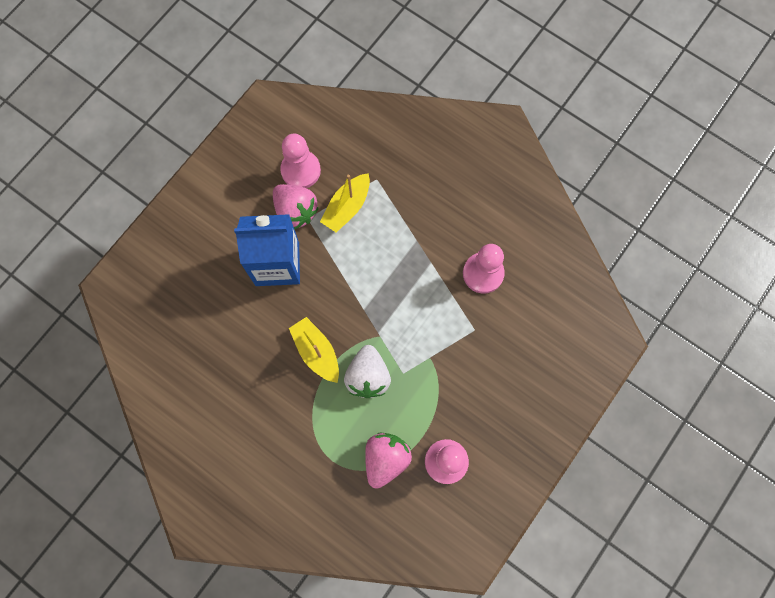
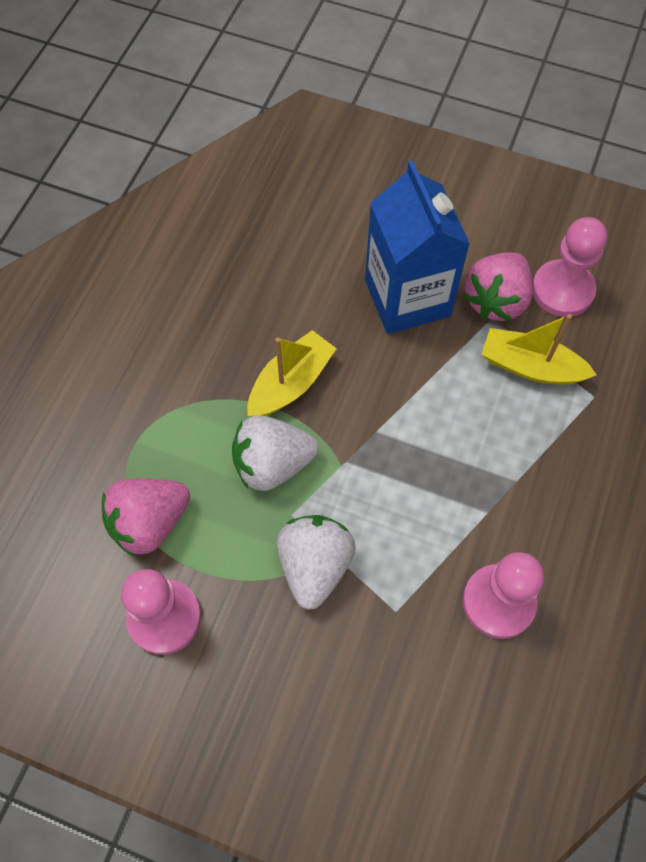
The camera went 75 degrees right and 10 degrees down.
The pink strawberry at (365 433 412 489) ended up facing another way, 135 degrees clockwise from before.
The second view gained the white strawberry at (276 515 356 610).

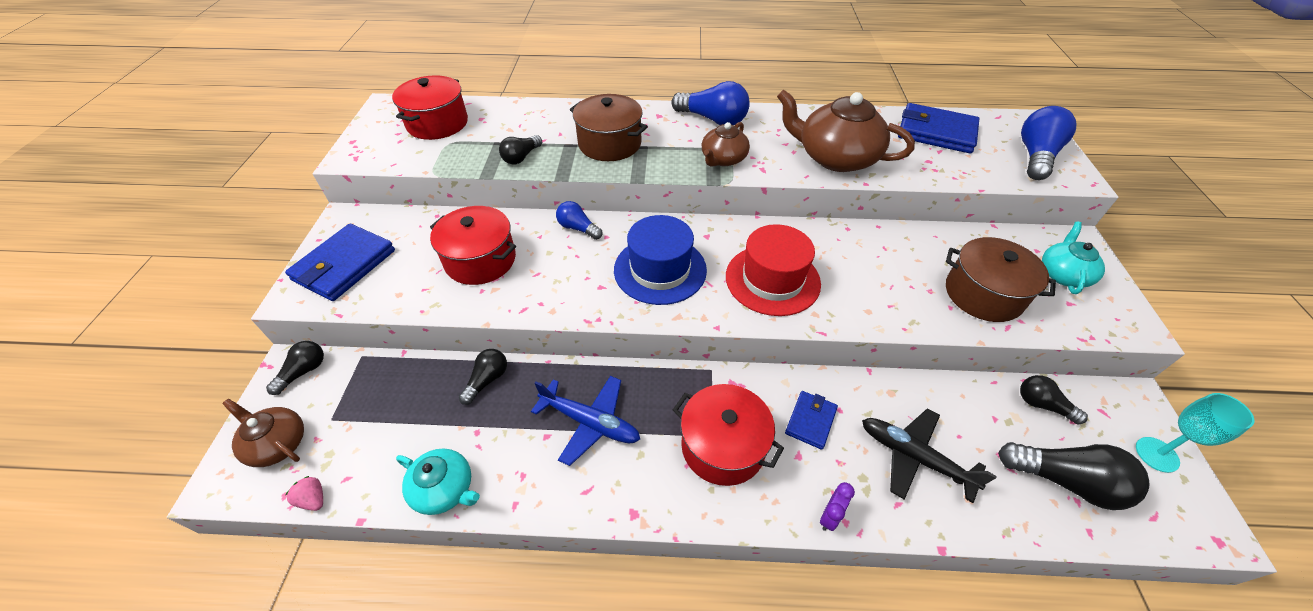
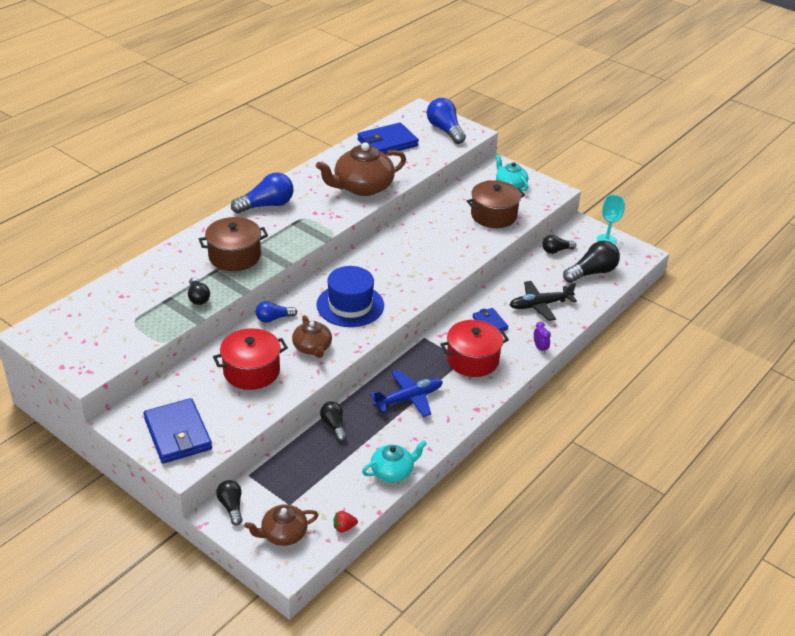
The camera went 55 degrees left and 10 degrees down.
The second view lost the red pot at (392 75 468 140).
The brown teapot ended up elsewhere, having gone from (701 122 750 167) to (292 315 332 358).
The second view lost the red hat at (726 224 821 316).
What was the pink strawberry at (286 476 323 511) turned into the red strawberry at (333 511 358 532).

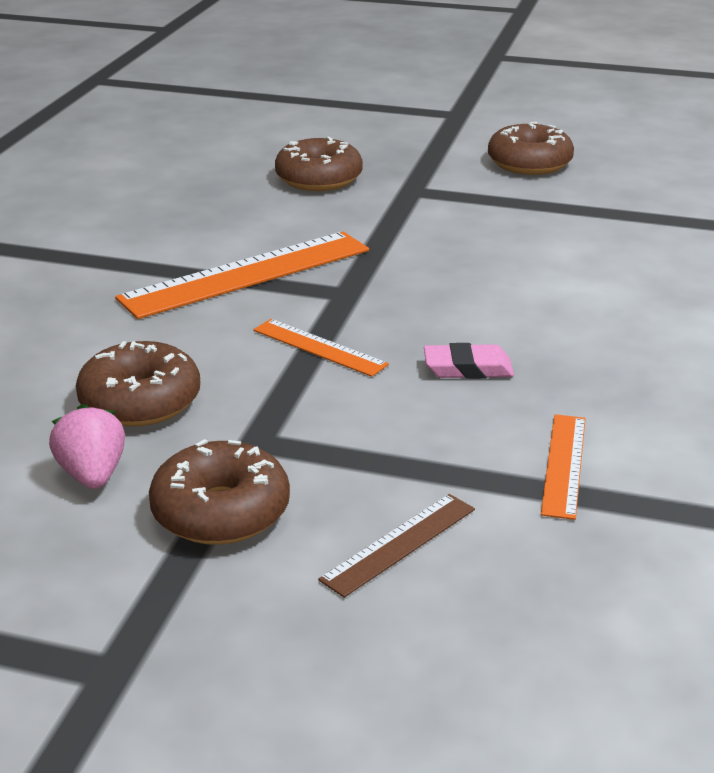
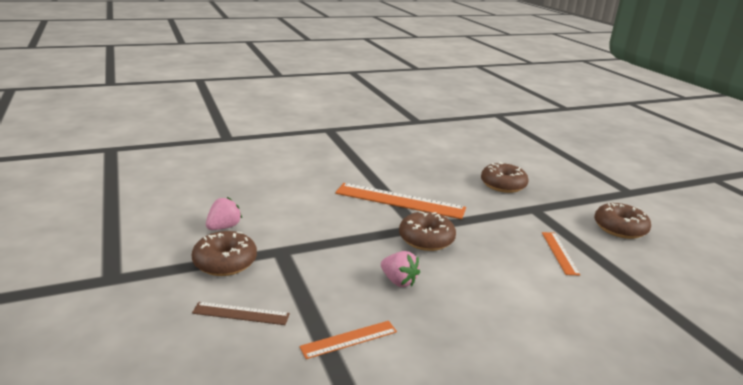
The camera went 50 degrees right and 5 degrees down.
The orange ruler ended up elsewhere, having gone from (253 319 389 377) to (542 232 581 275).
The brown donut ended up elsewhere, having gone from (76 341 200 427) to (399 211 456 251).
Where the pink eraser stood at (424 343 514 379), the pink strawberry came to stand at (381 251 420 287).

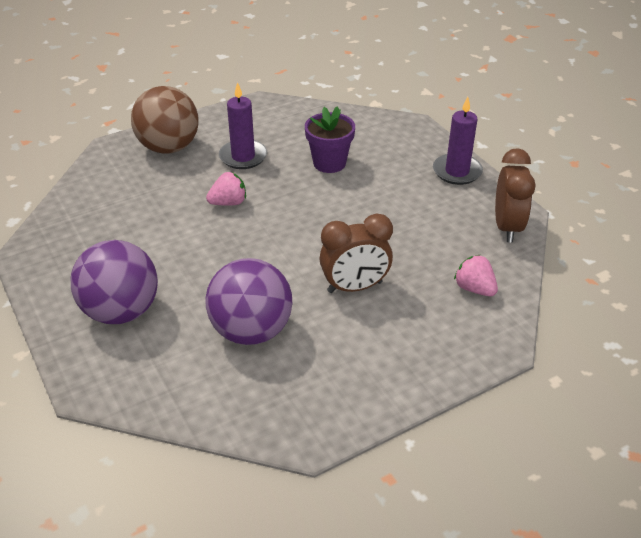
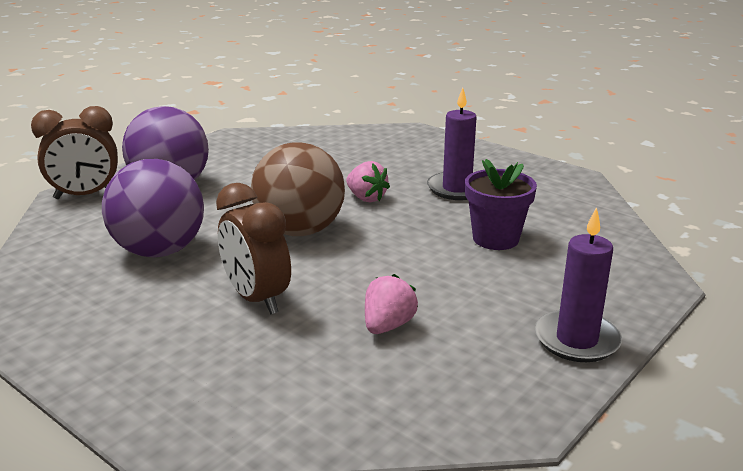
The camera went 70 degrees right and 15 degrees down.
The brown ball ended up elsewhere, having gone from (131 86 199 154) to (251 142 345 236).
The brown clock ended up elsewhere, having gone from (495 148 536 243) to (31 106 118 199).
The pink strawberry ended up elsewhere, having gone from (454 255 498 296) to (365 274 418 334).

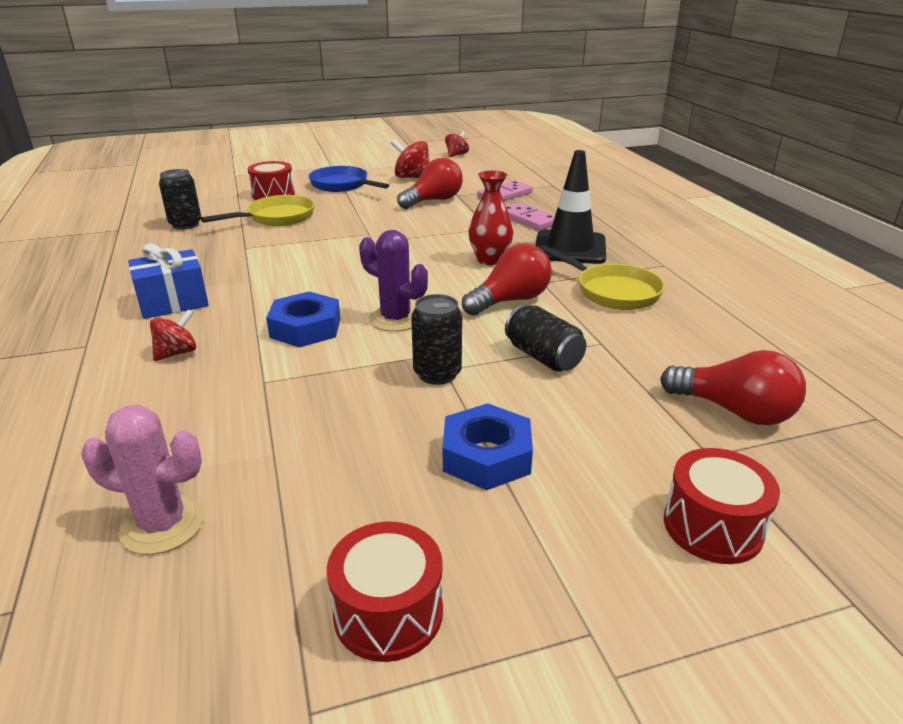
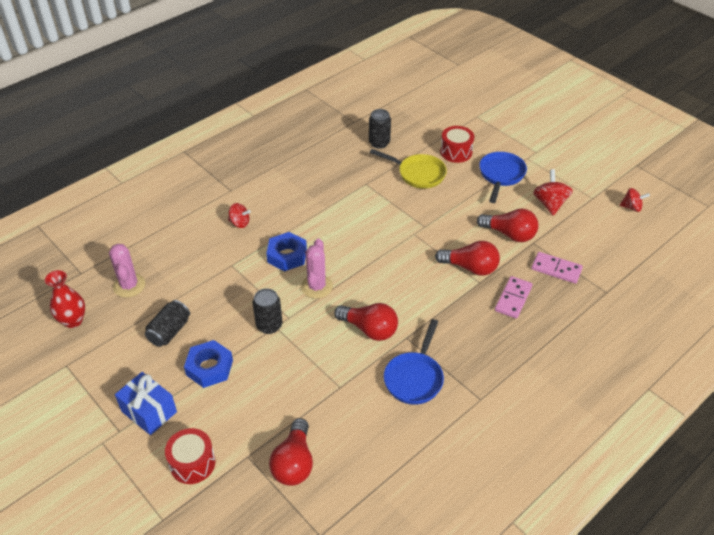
The camera went 65 degrees right and 15 degrees up.
The second view lost the black traffic cone at (535 150 606 264).
The red vase ended up elsewhere, having gone from (469 170 514 265) to (45 270 85 328).
What was the purple cactus at (359 230 428 332) turned into the pink cactus at (301 239 333 299).
The blue gift ended up elsewhere, having gone from (128 244 209 319) to (115 372 177 435).
What was the yellow pan at (539 245 665 310) turned into the blue pan at (384 319 444 405).
The black can ended up elsewhere, having gone from (505 304 586 372) to (145 300 190 347).
The second view lost the red drum at (327 522 443 662).
The second view gained the red light bulb at (435 241 500 276).

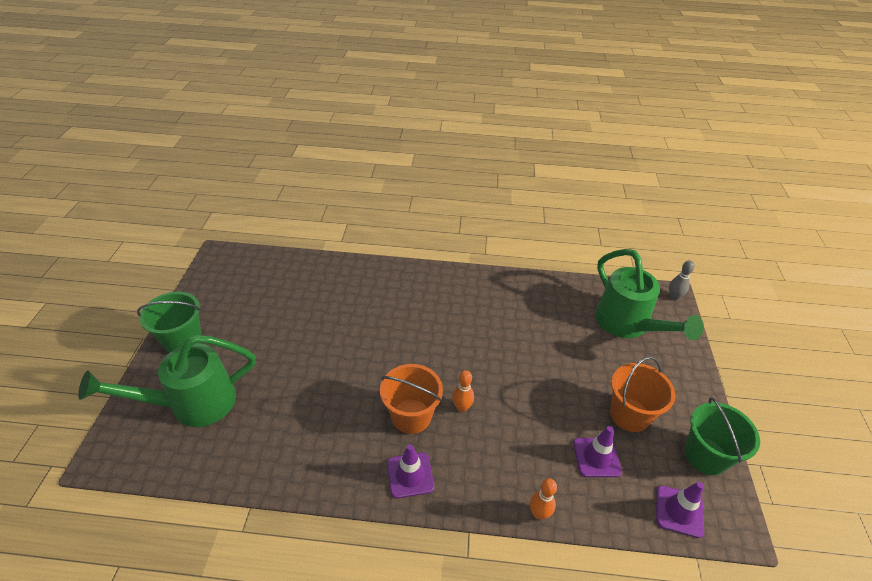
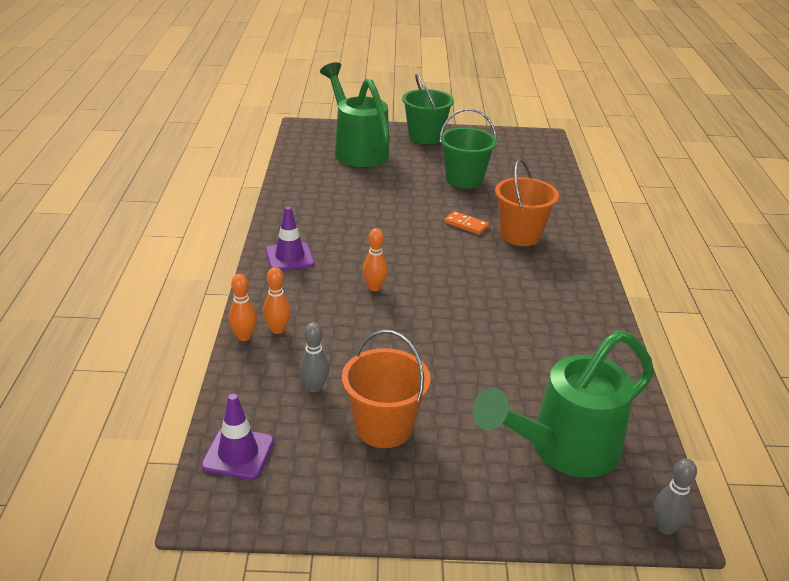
The camera went 85 degrees right and 10 degrees down.
The orange bucket ended up elsewhere, having gone from (380 364 443 434) to (495 159 559 246).
The green bucket ended up elsewhere, having gone from (685 397 760 475) to (439 109 497 189).
Where the purple traffic cone stood at (573 426 622 477), the grey bowling pin came to stand at (299 322 329 393).
The second view gained the orange domino at (444 211 489 235).
The second view gained the orange bowling pin at (263 267 291 334).

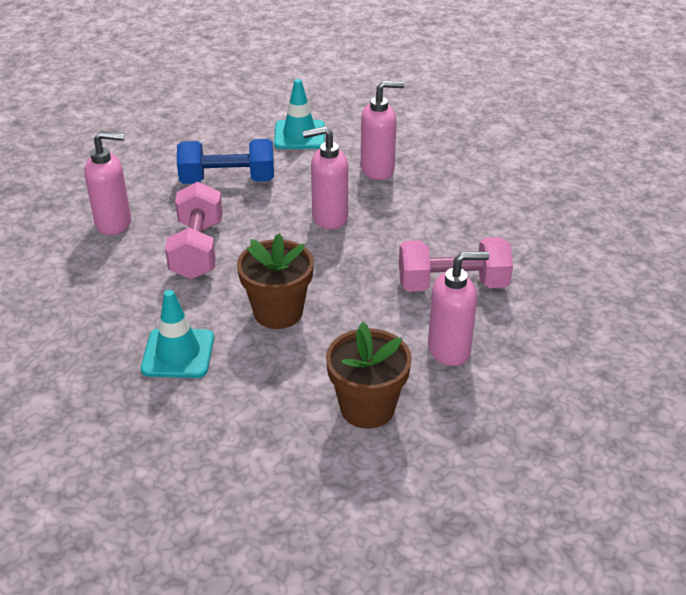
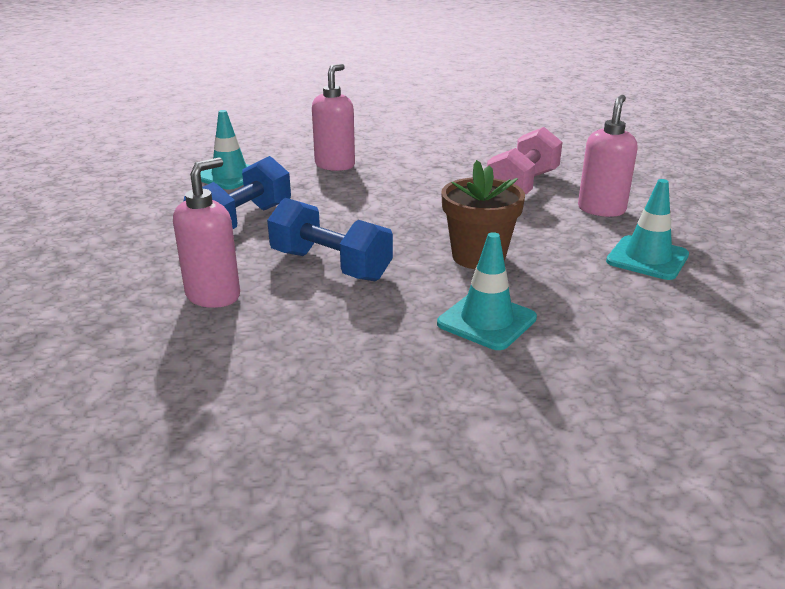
The camera went 55 degrees left and 10 degrees down.
The second view lost the pink soap dispenser at (302 126 348 229).
What was the pink dumbbell at (165 182 223 279) turned into the blue dumbbell at (267 198 393 281).
Where the brown flower pot stood at (326 322 412 429), the turquoise traffic cone came to stand at (606 179 689 280).

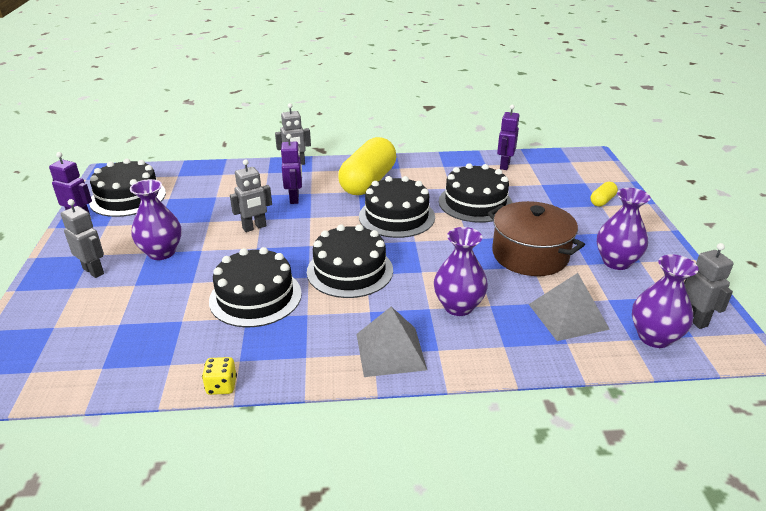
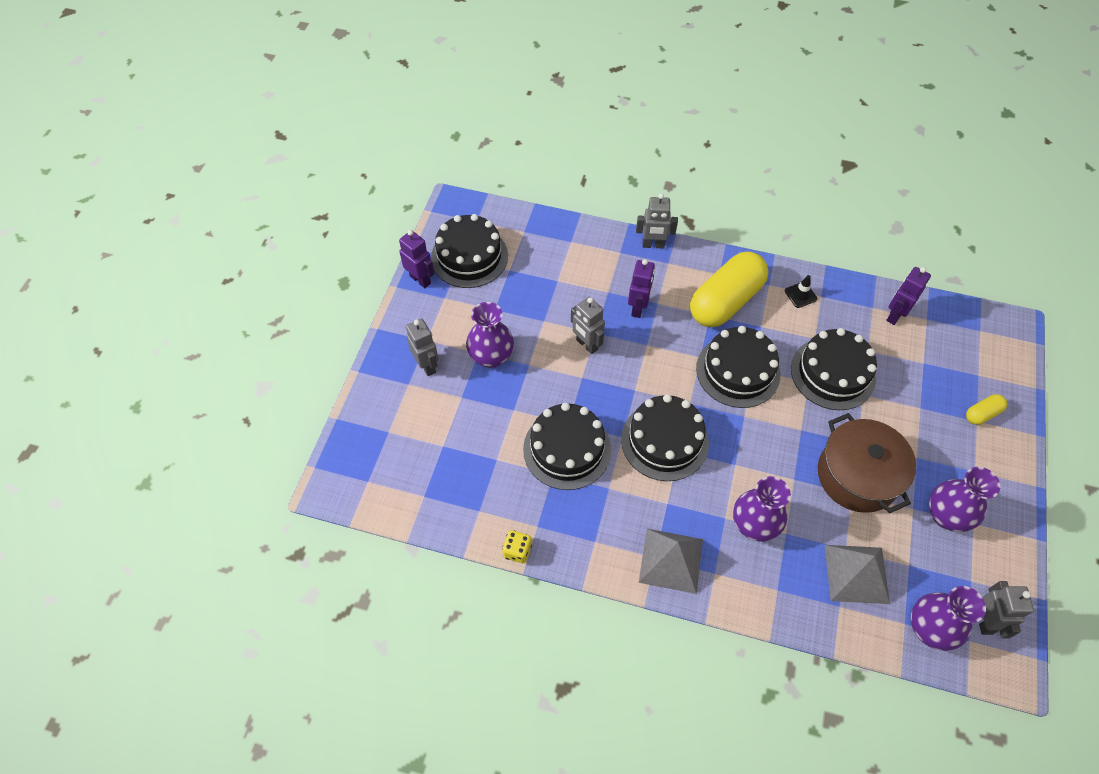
The camera went 20 degrees right and 25 degrees up.
The grey robot at (230 159 272 232) ended up facing another way, 60 degrees clockwise from before.
The second view gained the black traffic cone at (785 275 818 308).

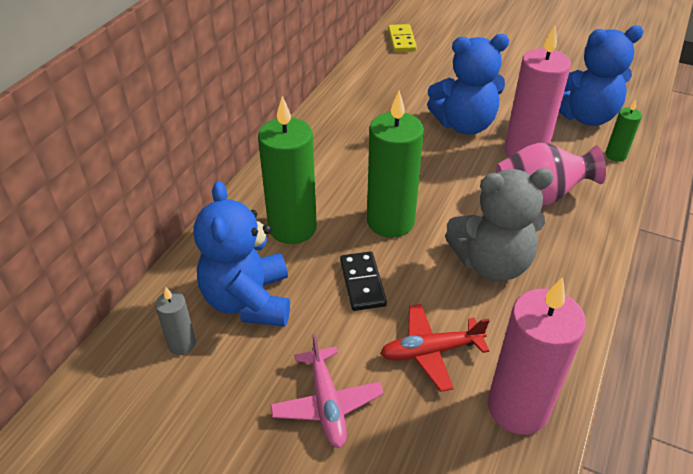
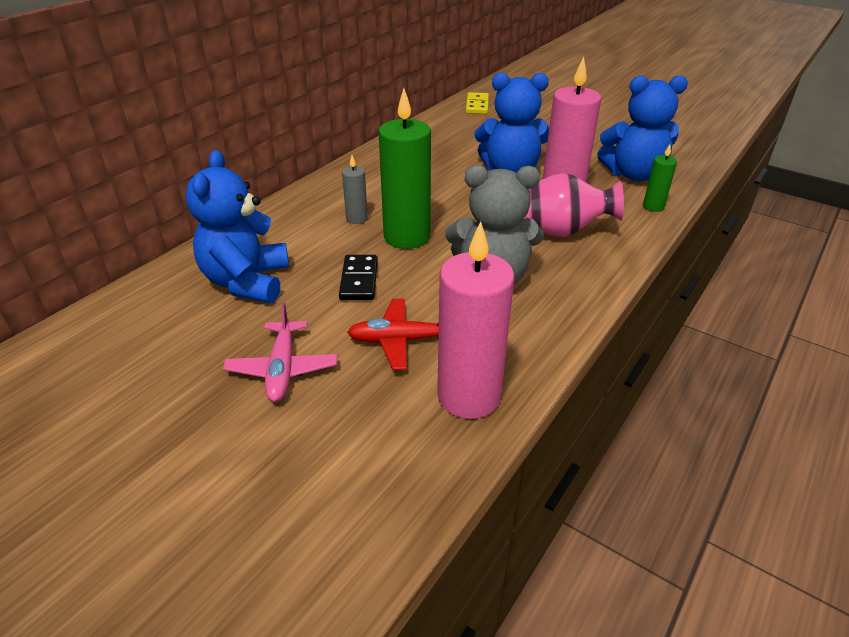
The camera went 10 degrees right and 5 degrees down.
The second view lost the green candle at (258 96 317 244).
The grey candle ended up elsewhere, having gone from (155 287 196 355) to (342 155 368 224).

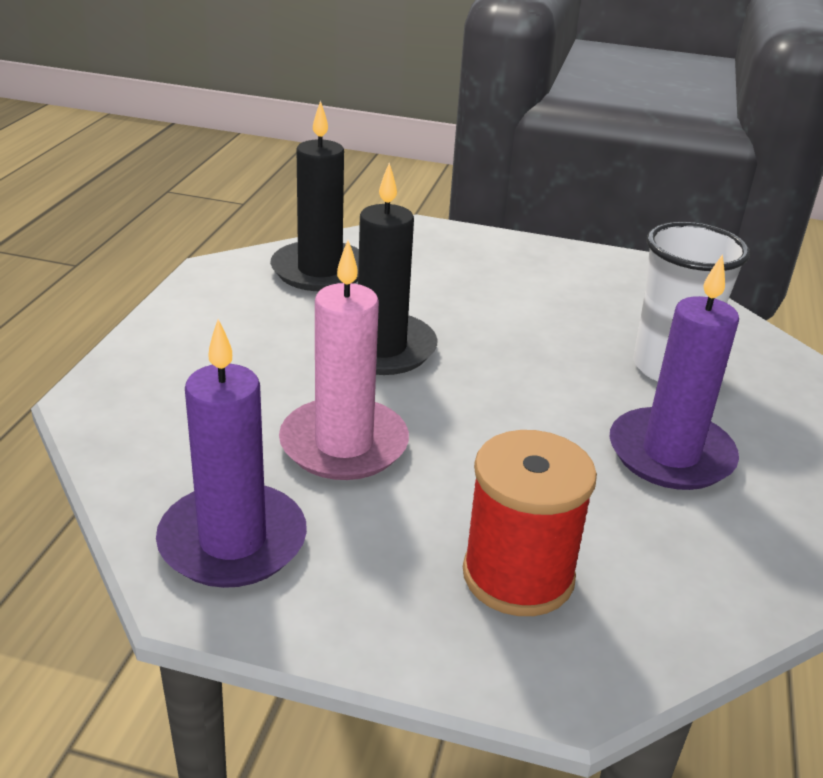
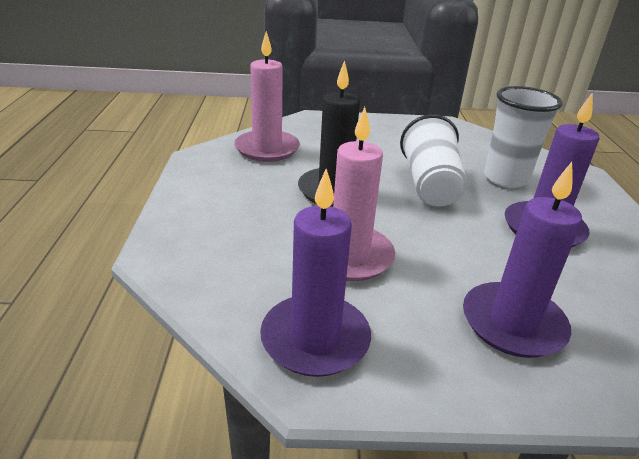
The camera went 15 degrees left and 0 degrees up.
What was the black candle at (270 100 359 291) turned into the pink candle at (234 31 300 162).
Where the red spool stood at (463 430 597 616), the purple candle came to stand at (463 162 582 358).
The second view gained the white cup at (400 114 467 207).

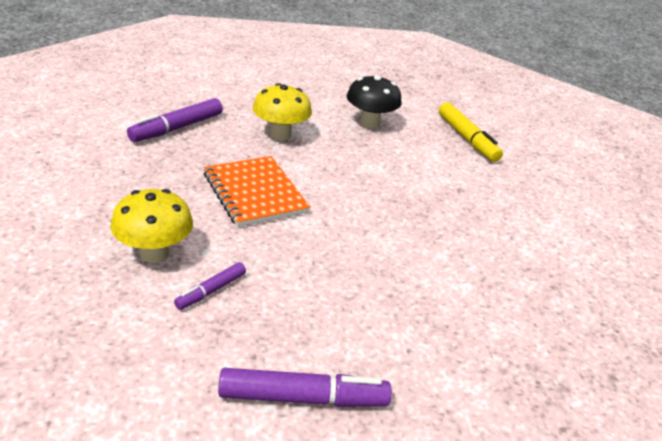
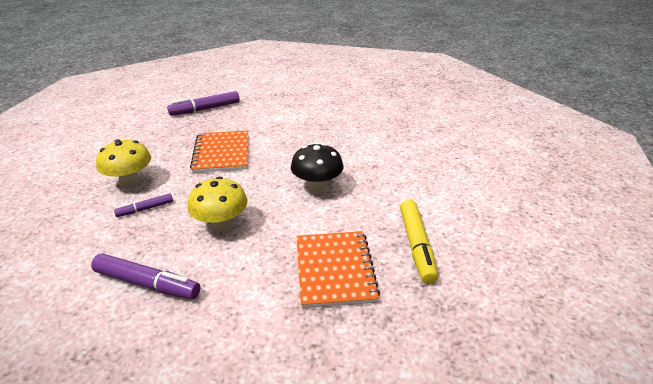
The camera went 25 degrees right and 0 degrees up.
The black mushroom ended up elsewhere, having gone from (347 75 402 128) to (291 143 344 193).
The yellow mushroom ended up elsewhere, having gone from (253 83 312 140) to (188 177 247 233).
The yellow marker ended up elsewhere, having gone from (439 102 503 162) to (400 200 438 284).
The second view gained the orange notebook at (296 231 380 309).

